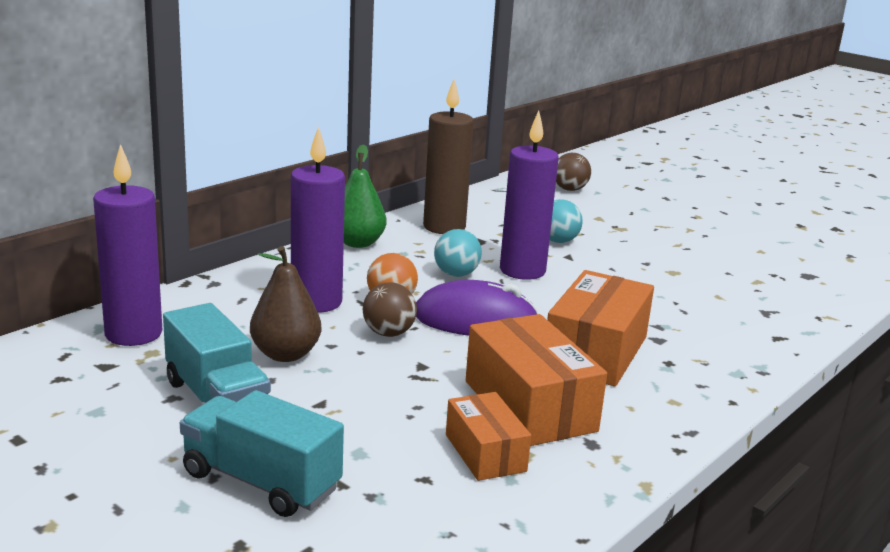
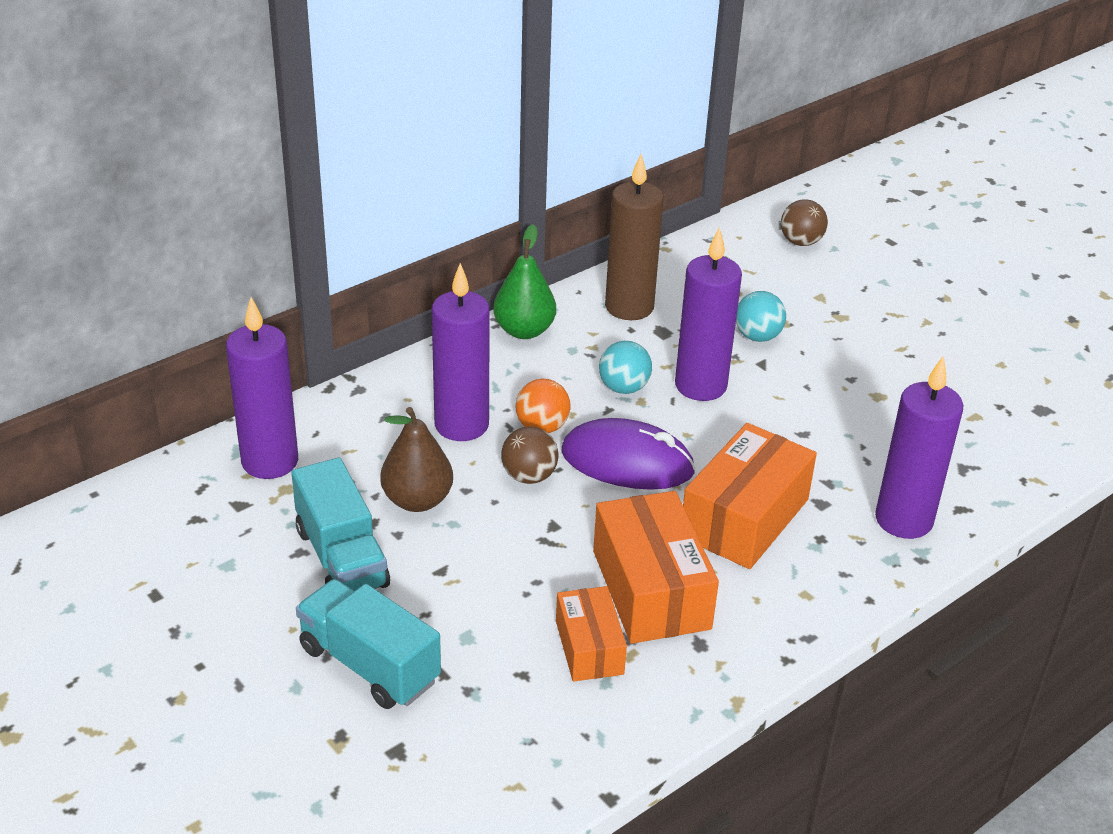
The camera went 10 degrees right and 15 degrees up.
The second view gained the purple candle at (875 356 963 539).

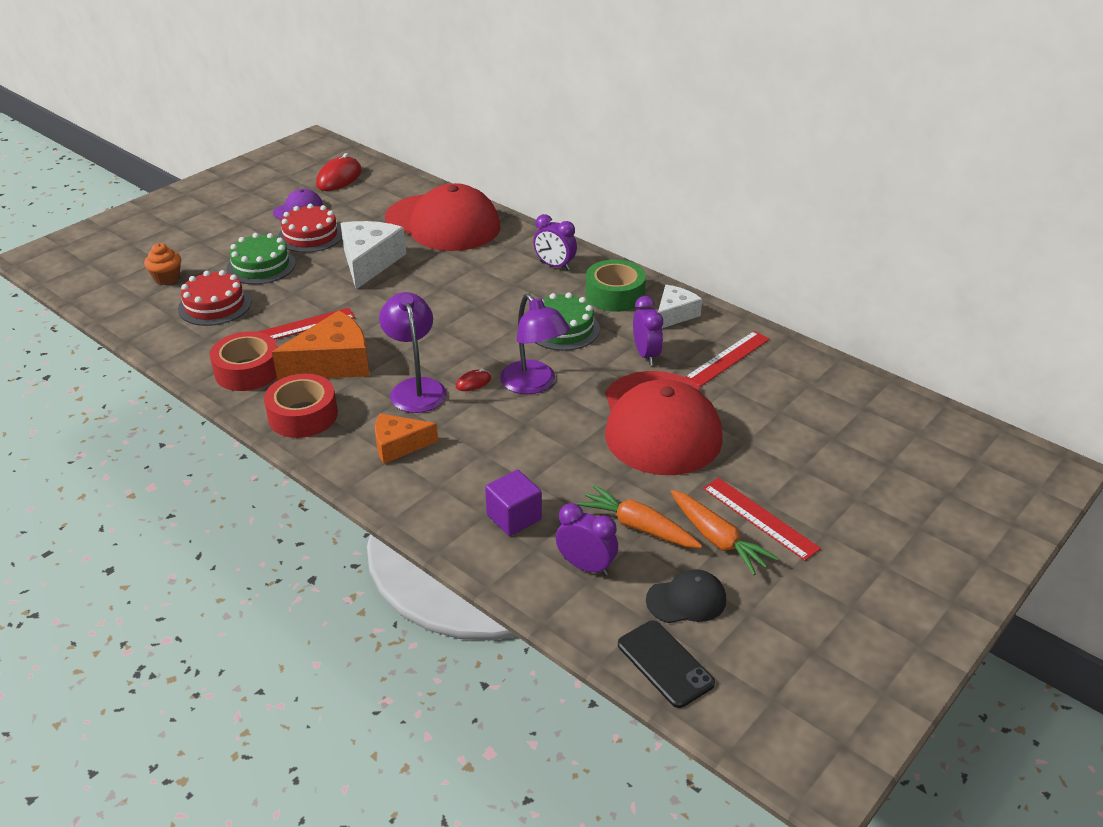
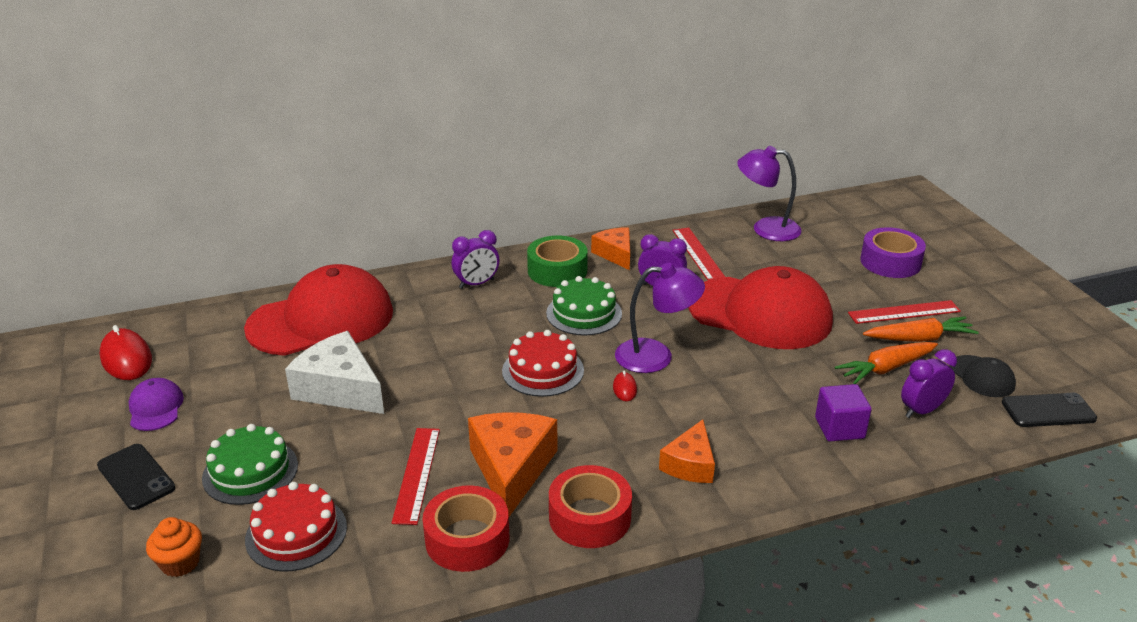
The camera went 60 degrees left and 5 degrees down.
The red cake ended up elsewhere, having gone from (278 204 342 253) to (502 330 584 397).
What was the white cheese at (658 285 702 328) turned into the orange cheese at (591 227 630 270).
The purple lamp ended up elsewhere, having gone from (379 292 447 413) to (737 146 802 241).
The black cap at (646 569 726 623) ended up facing another way, 135 degrees clockwise from before.
The second view gained the purple tape at (860 227 926 278).
The second view gained the black phone at (97 444 176 510).

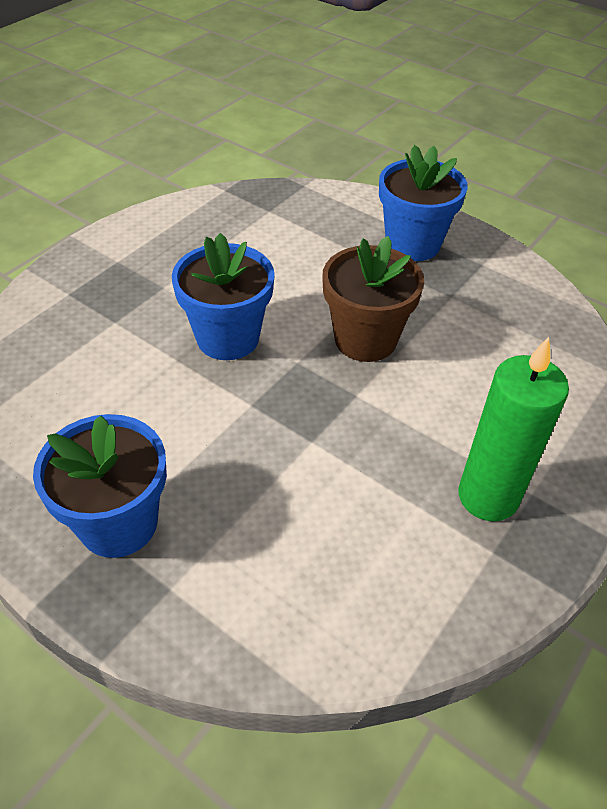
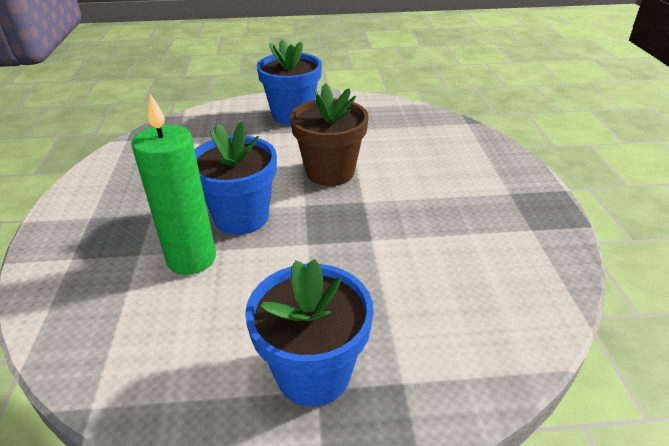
The camera went 40 degrees left and 10 degrees down.
The green candle ended up elsewhere, having gone from (458 337 569 521) to (131 94 216 275).

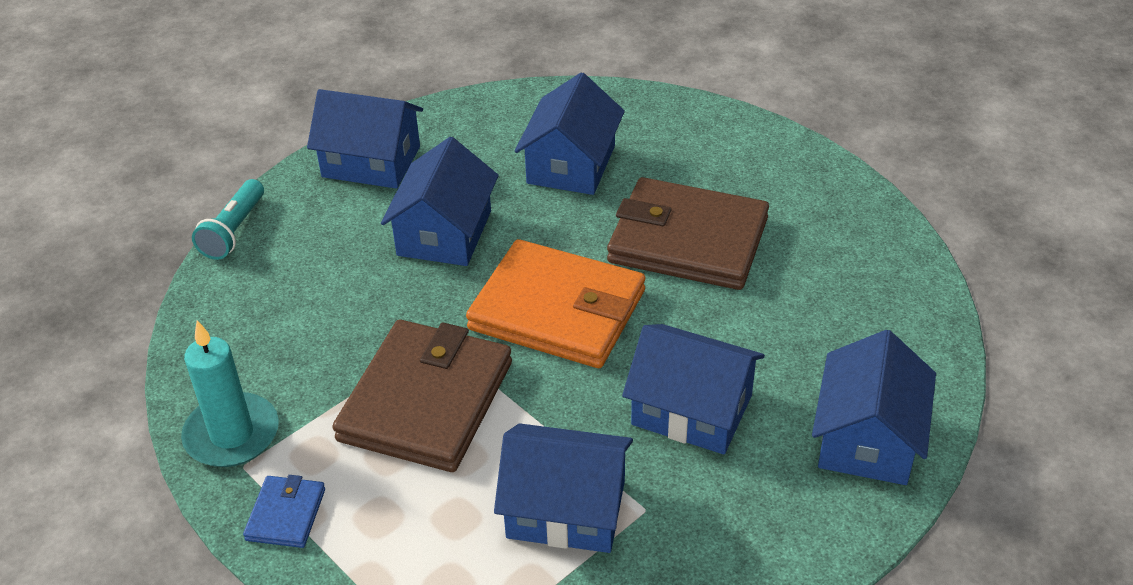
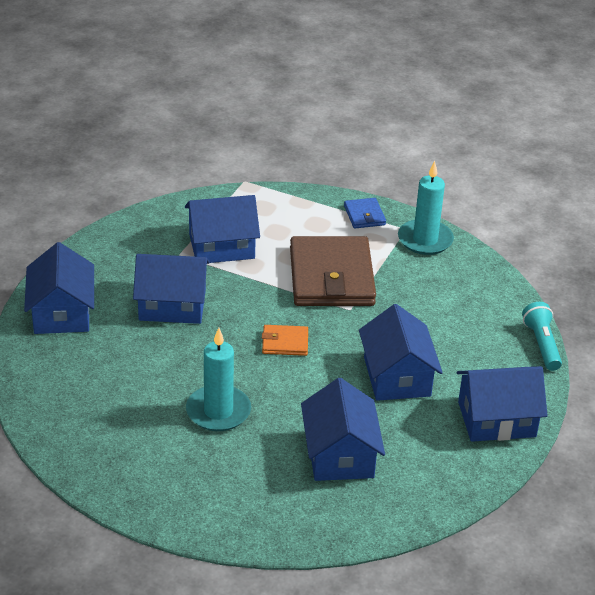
The camera went 155 degrees right and 5 degrees down.
Where the brown wallet stood at (607 177 769 290), the turquoise candle came to stand at (186 328 251 431).
The size of the orange wallet at (466 239 645 368) changed by a factor of 0.44.

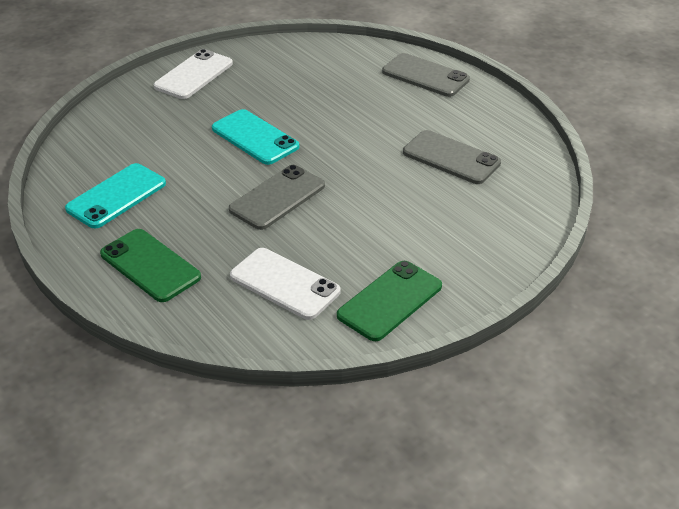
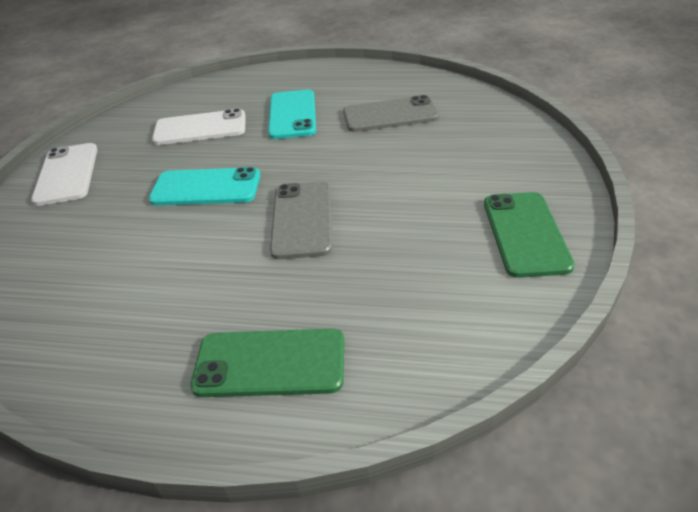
The camera went 40 degrees left and 0 degrees up.
The second view lost the grey phone at (382 53 470 97).
The turquoise phone ended up elsewhere, having gone from (65 163 166 228) to (268 90 316 139).
The white phone ended up elsewhere, having gone from (230 248 341 320) to (152 108 245 145).

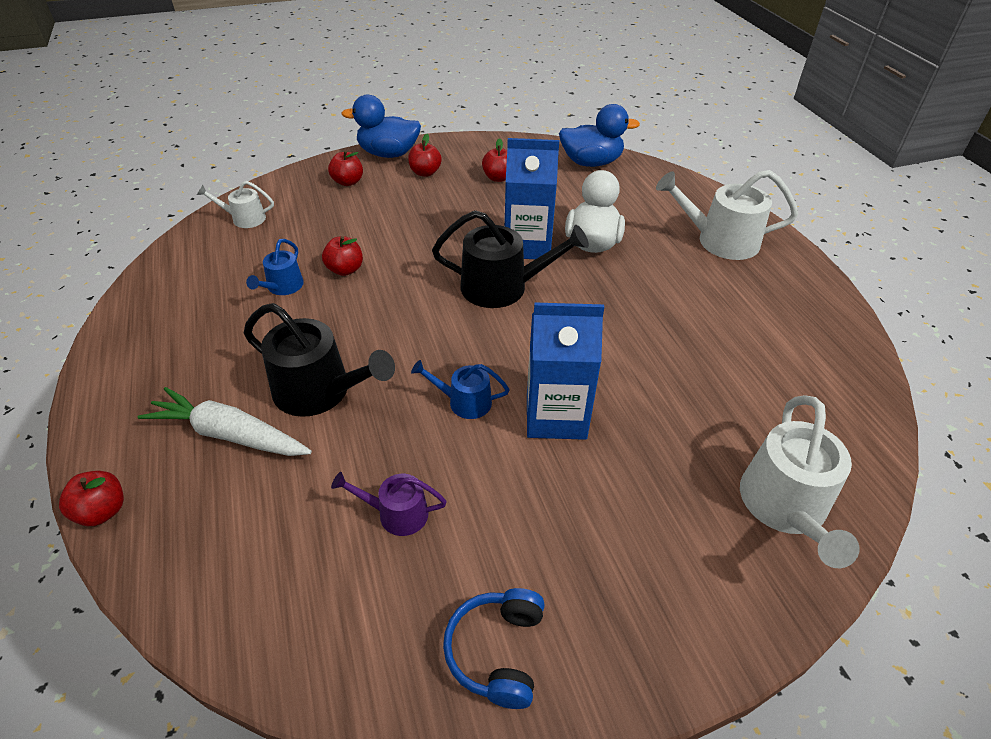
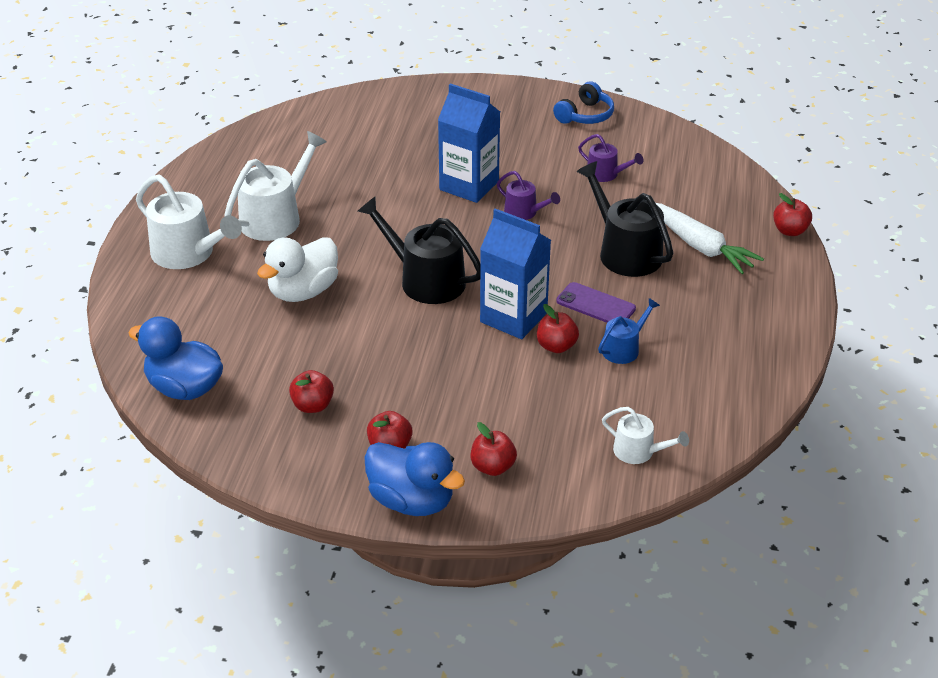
The camera went 150 degrees left and 5 degrees down.
The blue carton ended up elsewhere, having gone from (504 138 559 259) to (480 209 551 339).
What was the blue watering can at (411 360 510 419) turned into the purple watering can at (497 171 560 220).
The white watering can ended up elsewhere, having gone from (740 395 859 568) to (224 131 327 241).
The second view gained the purple phone at (556 282 636 323).

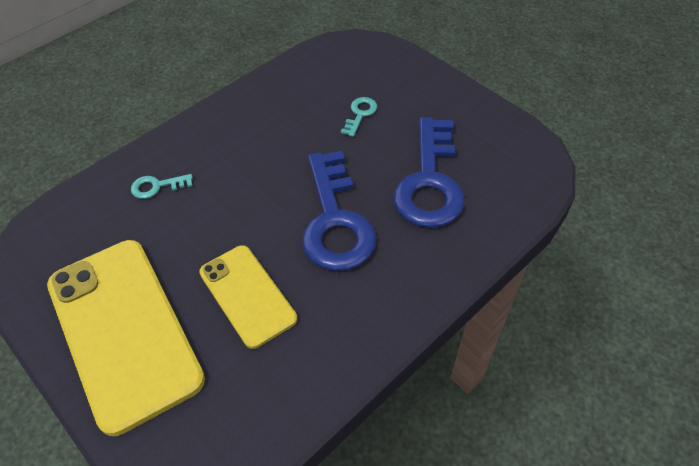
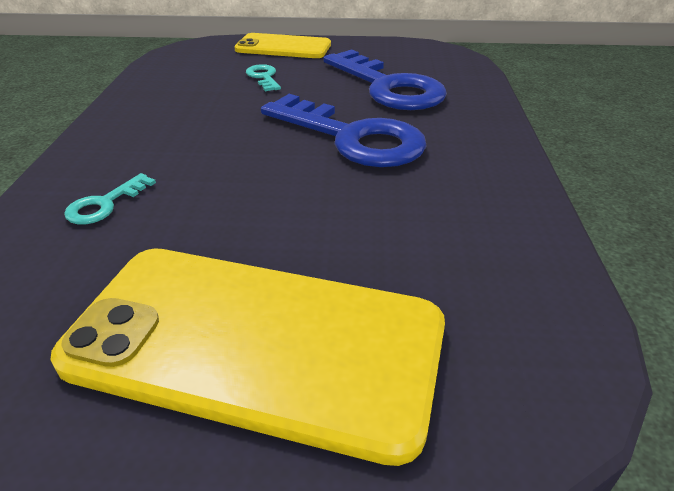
The camera went 45 degrees left and 15 degrees down.
The yellow phone ended up elsewhere, having gone from (199 245 297 349) to (234 33 331 58).

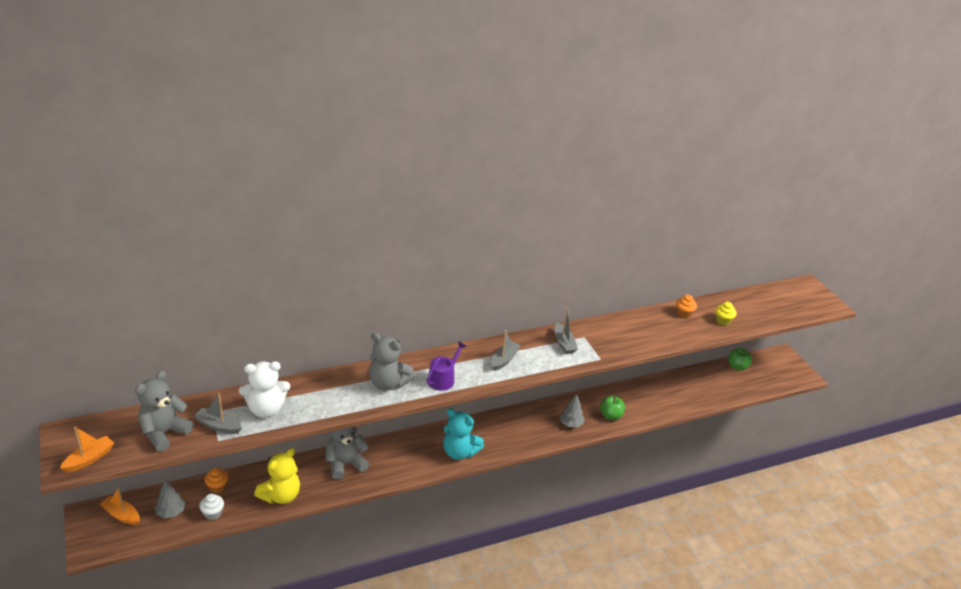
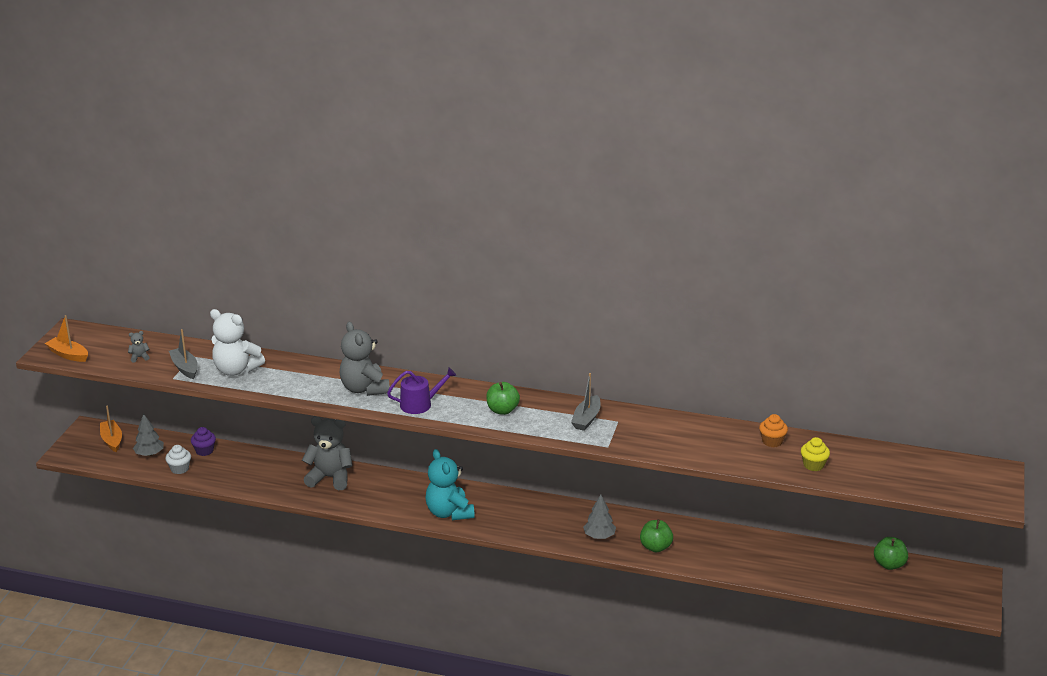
The camera went 40 degrees right and 5 degrees down.
Where the grey boat stood at (491 330 521 371), the green apple came to stand at (486 382 520 415).
The size of the grey teddy bear at (135 371 193 452) changed by a factor of 0.41.
The orange boat at (60 426 114 472) ended up facing another way, 135 degrees counterclockwise from before.
The second view lost the yellow teddy bear at (254 448 300 504).
What was the orange cupcake at (205 468 229 493) turned into the purple cupcake at (191 427 216 456).

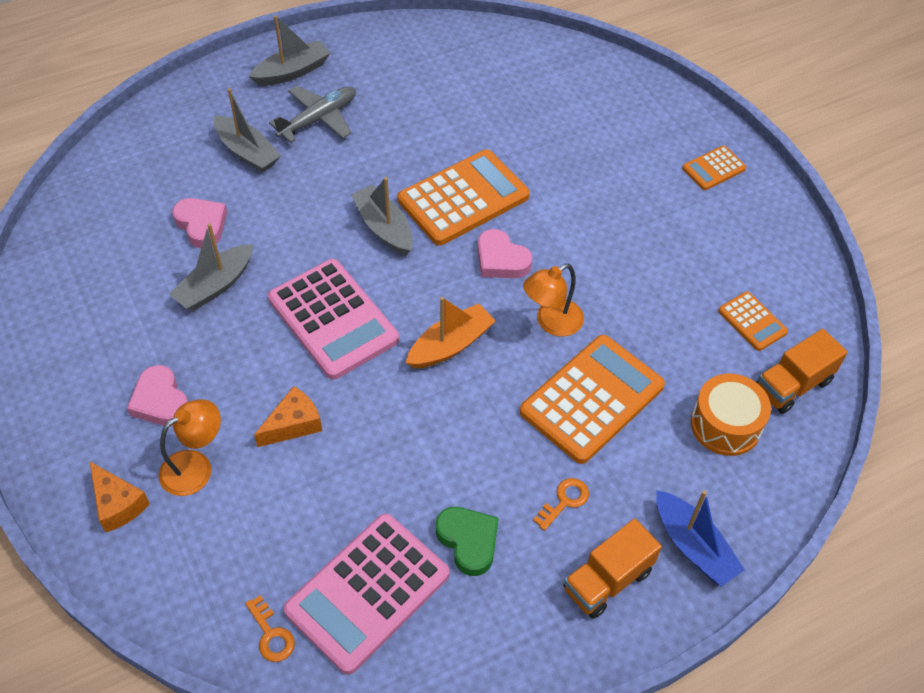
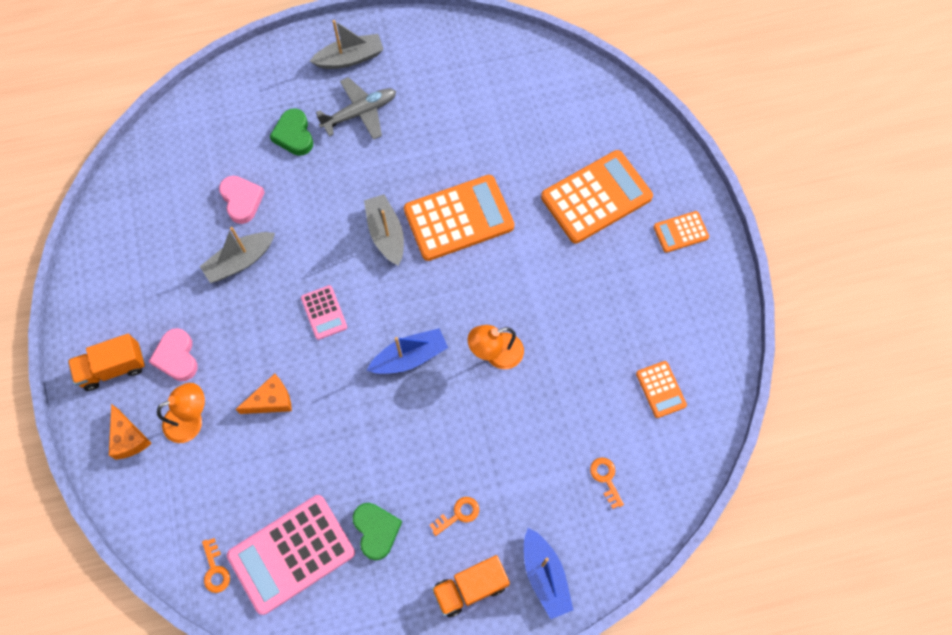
The camera went 15 degrees right and 15 degrees up.
Where the grey boat stood at (214 88 281 173), the green heart came to stand at (270 108 313 156).
The second view lost the pink heart at (477 229 532 278).
The size of the pink calculator at (268 259 399 380) changed by a factor of 0.50.
What was the orange boat at (406 297 496 368) turned into the blue boat at (367 328 448 374).
The orange truck ended up elsewhere, having gone from (756 329 848 414) to (68 334 145 391).
The orange calculator ended up elsewhere, having gone from (520 335 665 464) to (541 150 653 243).
Where the orange drum stood at (691 374 771 456), the orange key came to stand at (590 458 624 509).

